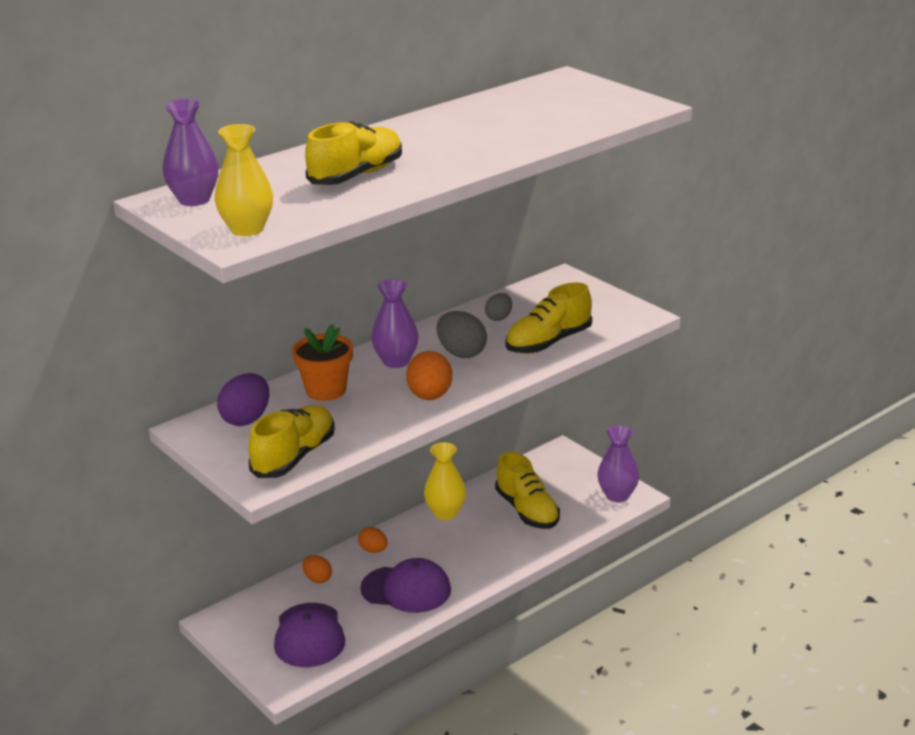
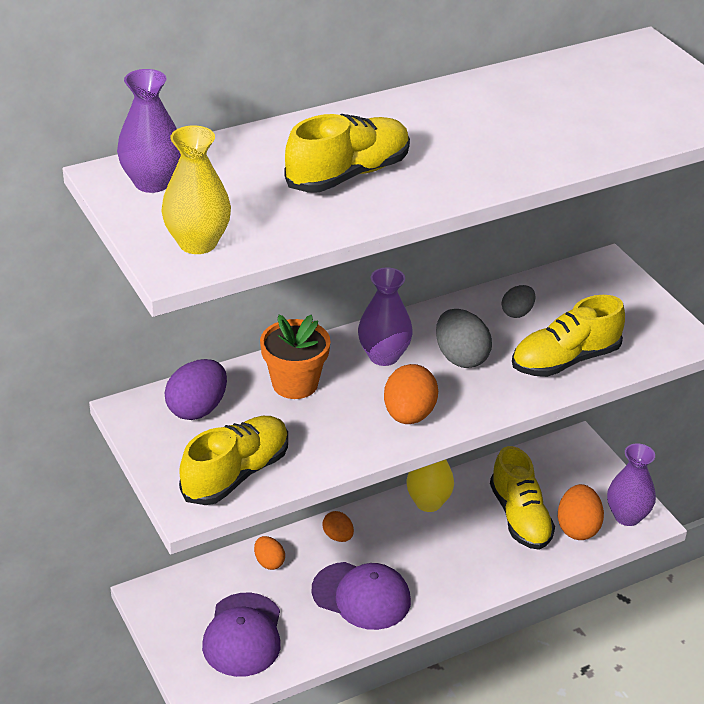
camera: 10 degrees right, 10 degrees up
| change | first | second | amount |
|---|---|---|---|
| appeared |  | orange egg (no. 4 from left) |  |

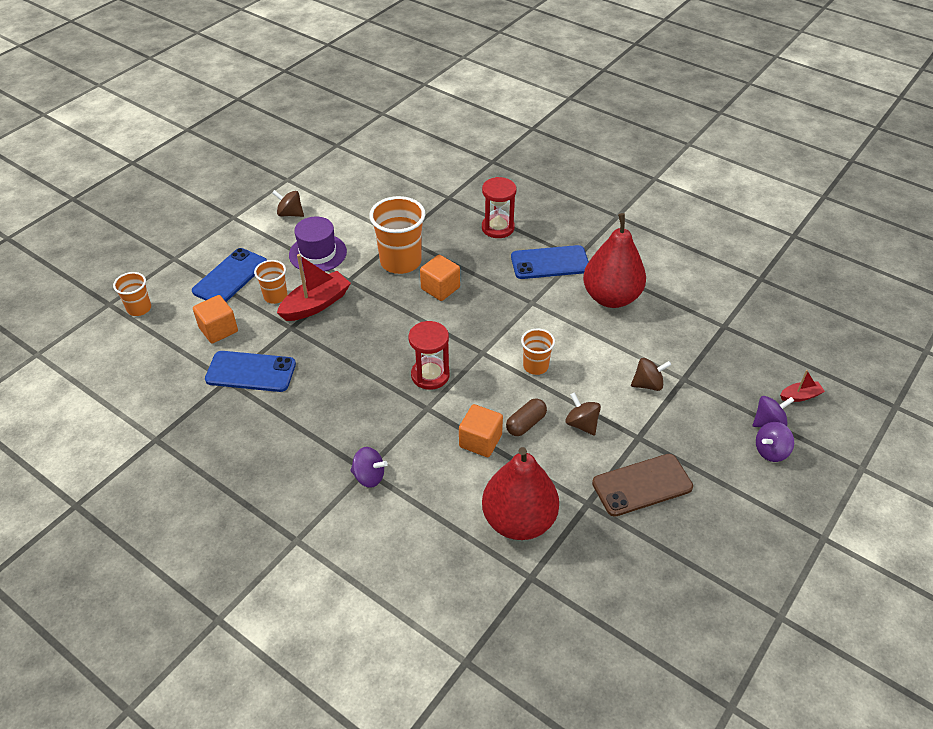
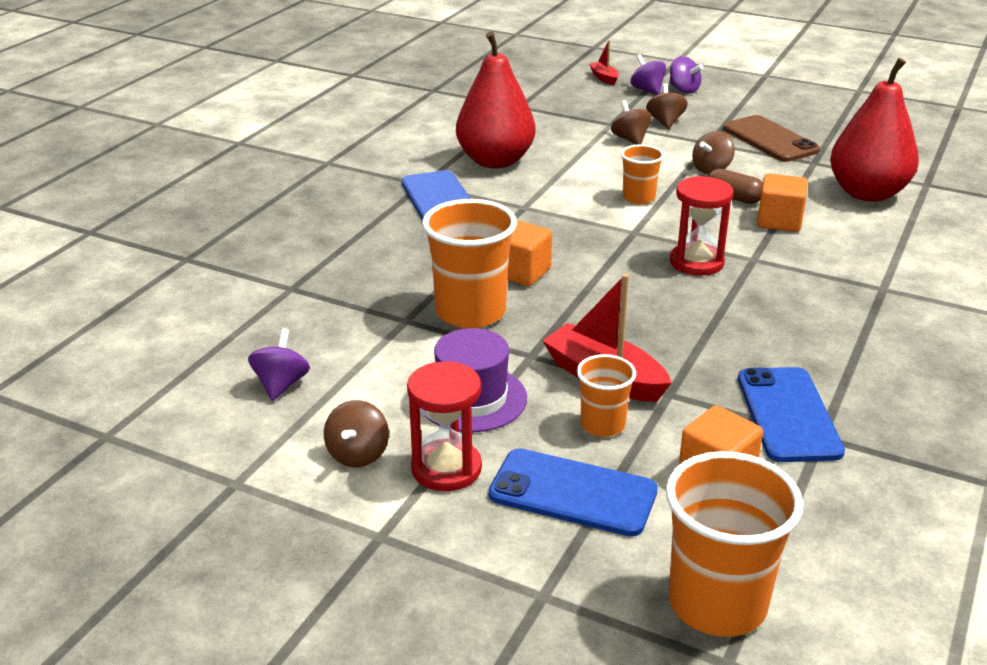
camera: 100 degrees left, 15 degrees down
| change | first | second | amount |
|---|---|---|---|
| appeared |  | dark brown whirligig (no. 3 from left) |  |
| relocated | purple whirligig (no. 1 from left) |  |  |
| relocated | red hourglass (no. 2 from left in the first image) | red hourglass (no. 1 from left) |  |
| size | orange tumbler (no. 1 from left in the first image) | orange tumbler (no. 4 from left) | x1.81 |

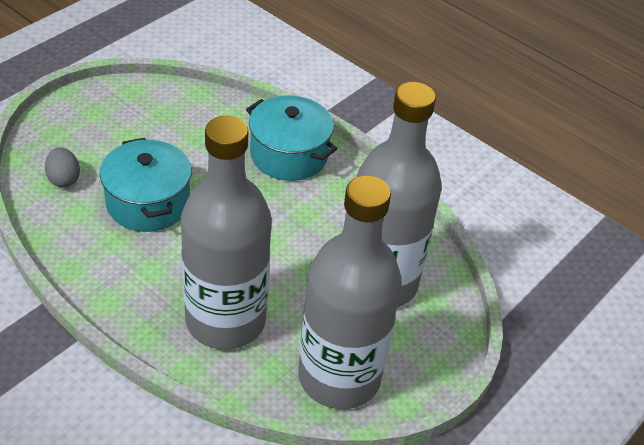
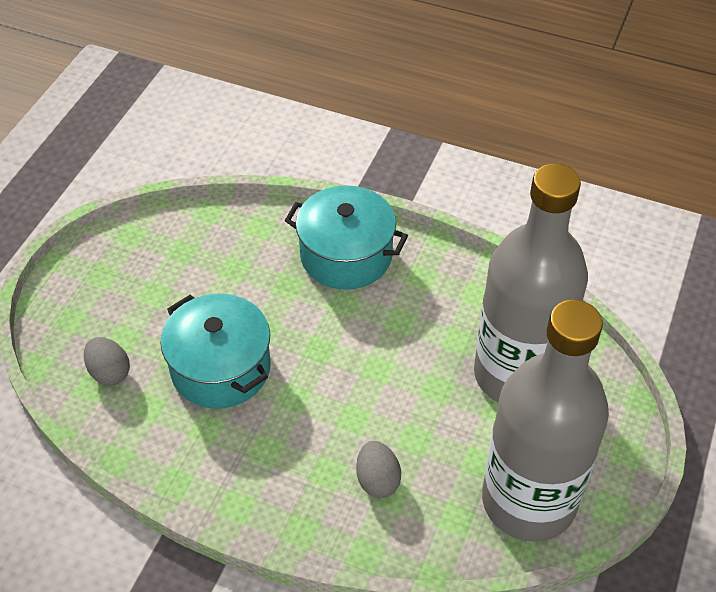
camera: 15 degrees left, 5 degrees up
| change | first | second | amount |
|---|---|---|---|
| exchanged | grey bottle (no. 1 from left) | grey egg (no. 2 from left) |  |

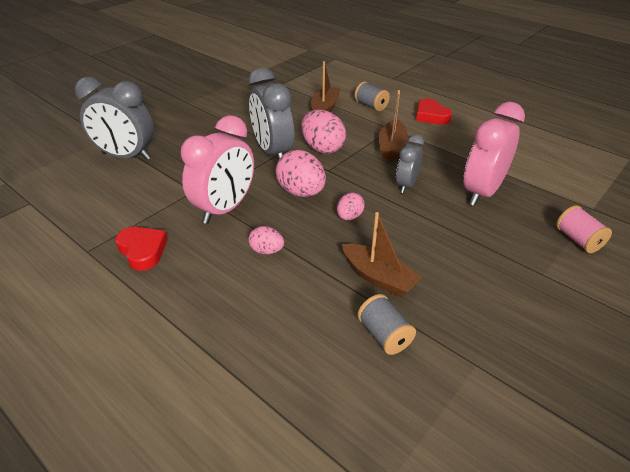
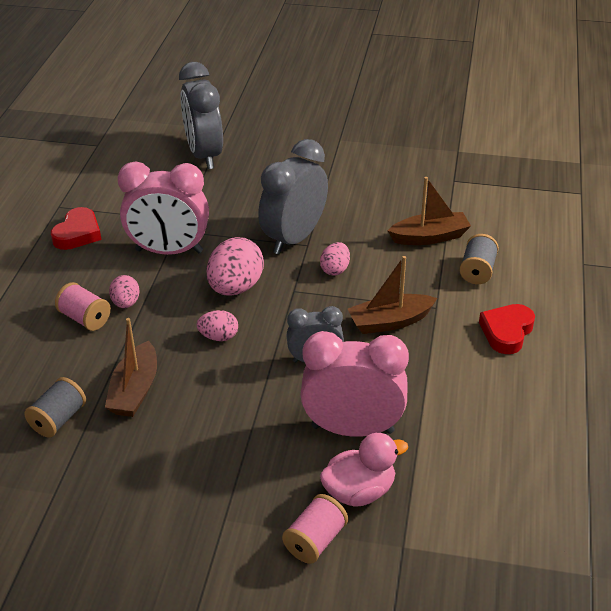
camera: 60 degrees right, 0 degrees up
| change | first | second | amount |
|---|---|---|---|
| appeared |  | rosy bobbin (no. 1 from left) |  |
| appeared |  | rosy rubber duck |  |
| size | rosy egg (no. 3 from left in the first image) | rosy egg (no. 4 from left) | x0.55 |

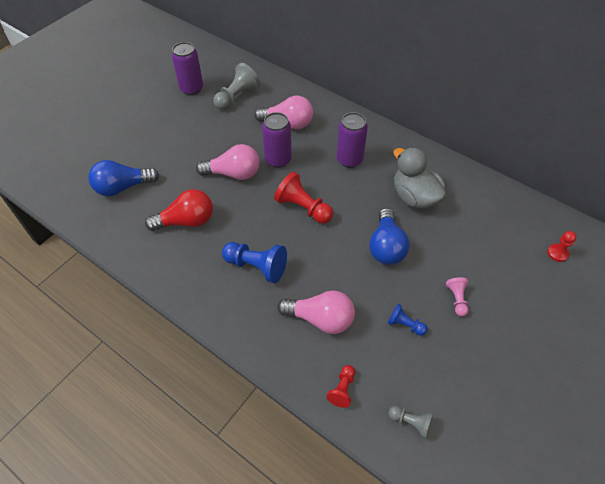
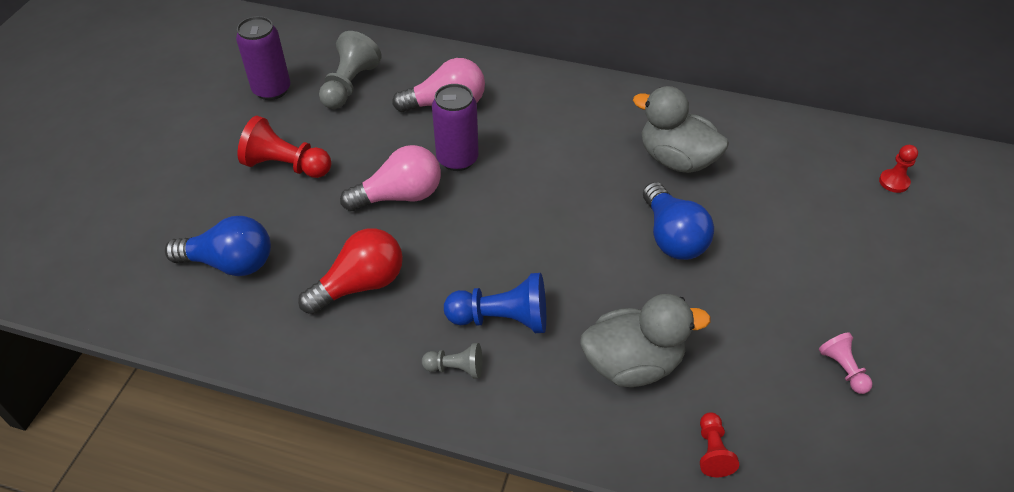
camera: 20 degrees left, 5 degrees down
| change | first | second | amount |
|---|---|---|---|
| missing | purple tin (no. 3 from left) |  |  |
| missing | blue game pawn (no. 2 from left) |  |  |
| relocated | red game pawn (no. 1 from left) |  |  |
| relocated | grey game pawn (no. 2 from left) |  |  |
| relocated | rosy game pawn |  |  |
| exchanged | rosy light bulb (no. 3 from left) | grey rubber duck (no. 1 from left) |  |
| spun | blue light bulb (no. 1 from left) |  | 135 degrees counterclockwise |

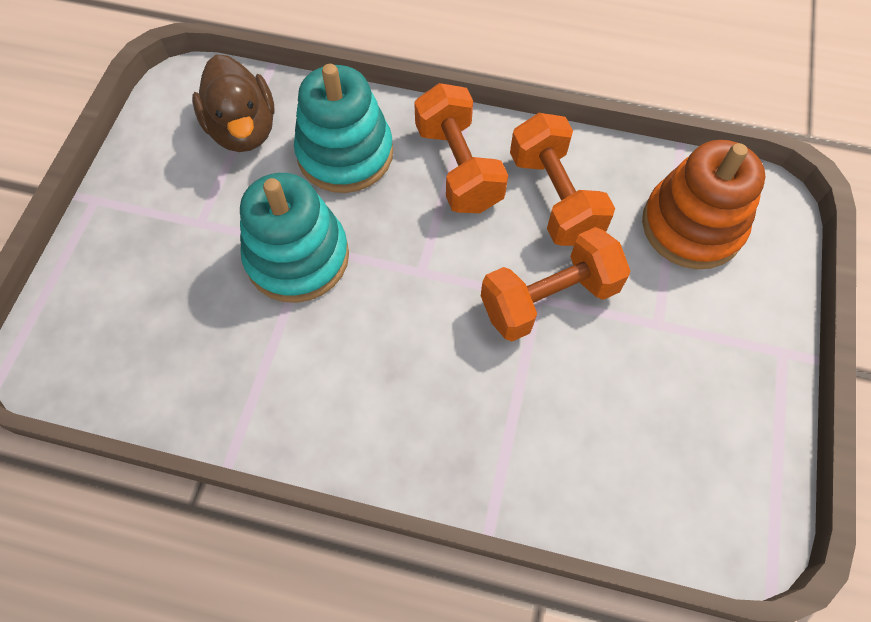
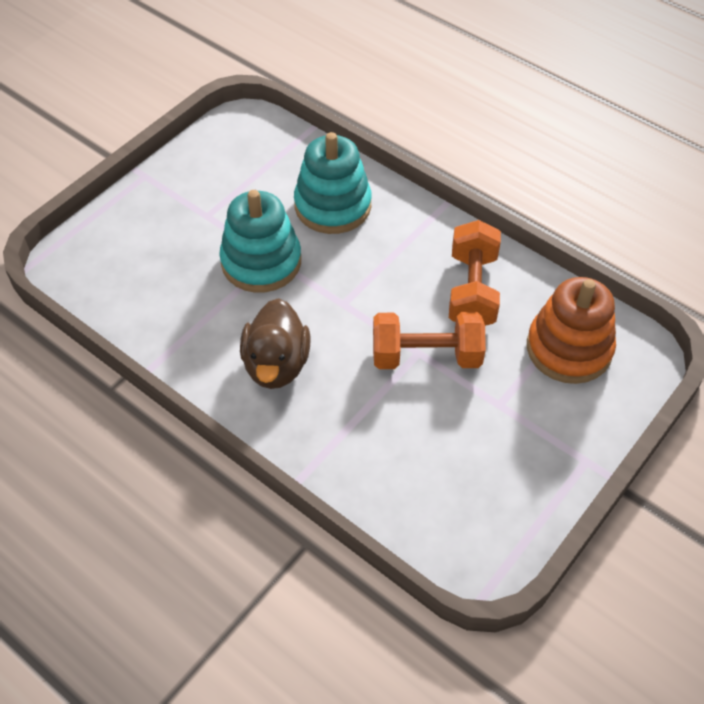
camera: 25 degrees right, 10 degrees down
| change | first | second | amount |
|---|---|---|---|
| missing | orange dumbbell (no. 1 from left) |  |  |
| relocated | dark brown rubber duck |  |  |

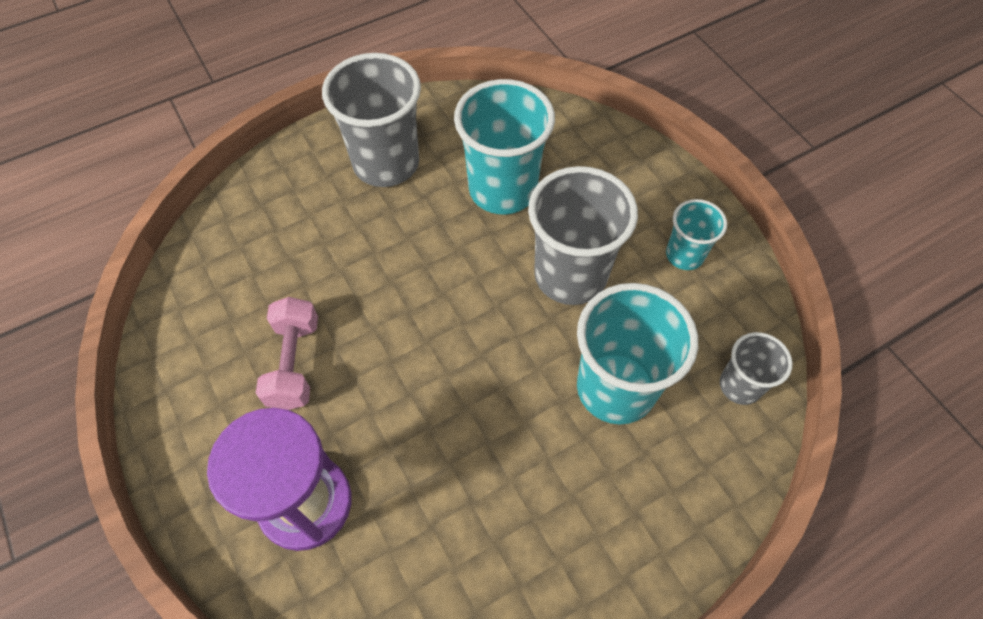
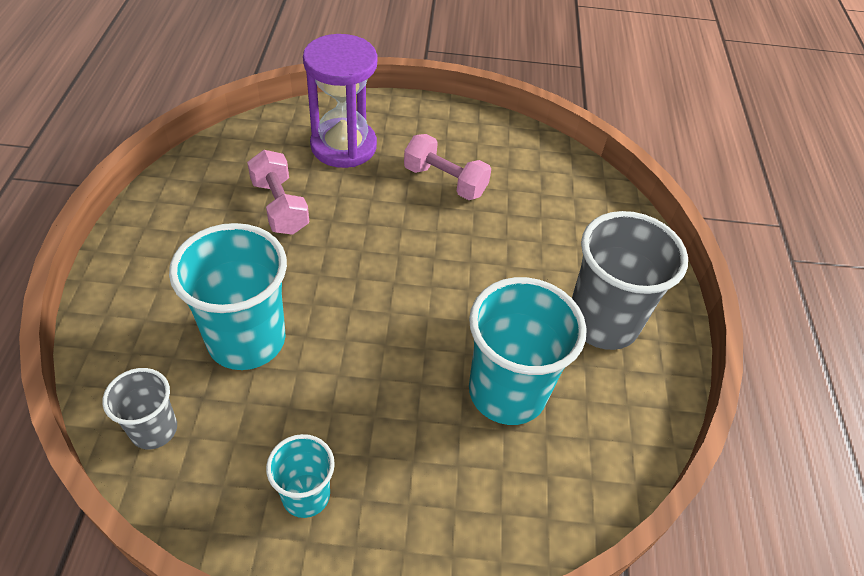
camera: 120 degrees right, 10 degrees down
| change | first | second | amount |
|---|---|---|---|
| missing | grey tumbler (no. 2 from left) |  |  |
| appeared |  | rosy dumbbell (no. 1 from left) |  |

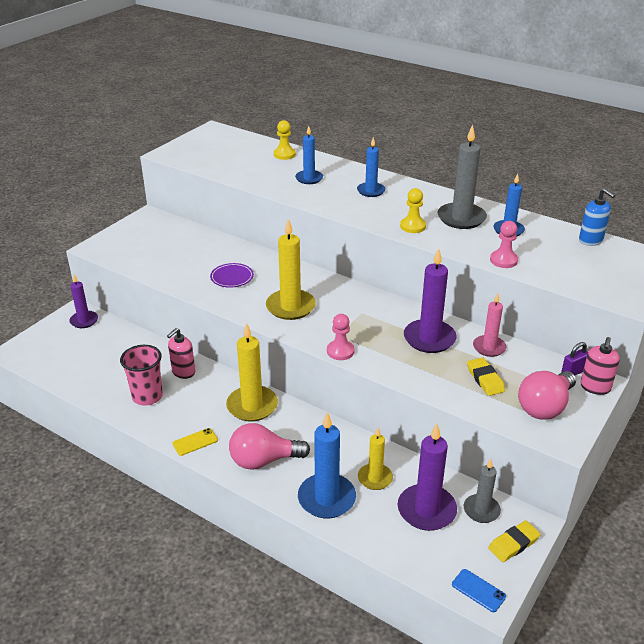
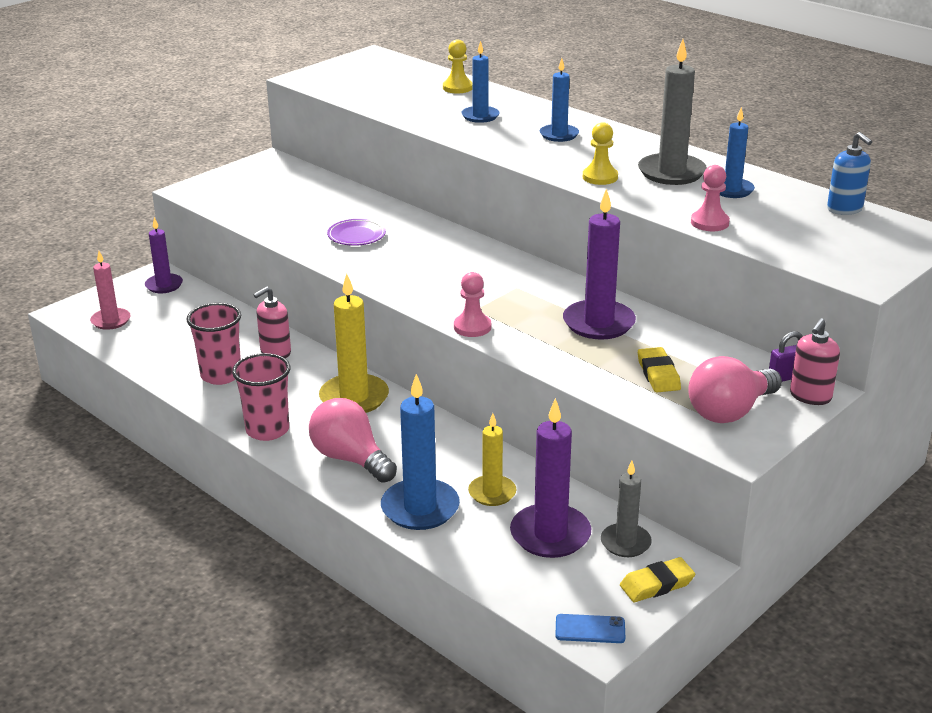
camera: 10 degrees right, 5 degrees down
| change | first | second | amount |
|---|---|---|---|
| missing | golden wax candle (no. 2 from left) |  |  |
| relocated | rosy wax candle |  |  |
| exchanged | golden smartphone | rosy tumbler (no. 2 from left) |  |
| spun | rosy light bulb (no. 1 from left) |  | 45 degrees clockwise |
| spun | blue smartphone |  | 45 degrees counterclockwise |

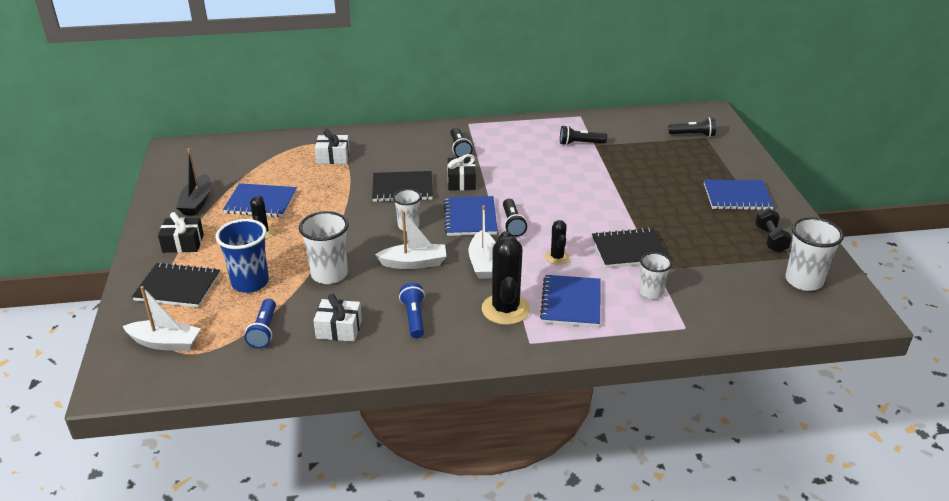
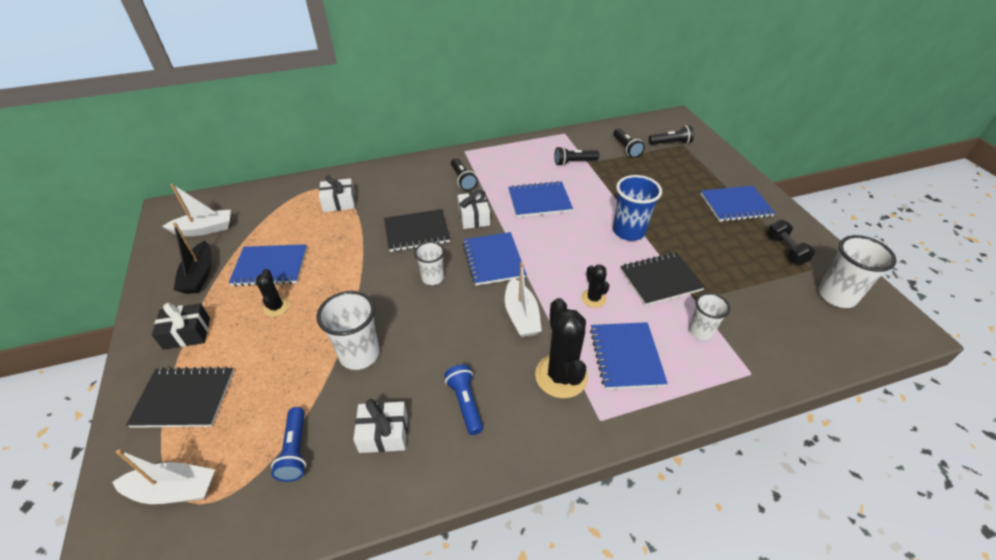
camera: 10 degrees left, 10 degrees up
| change | first | second | amount |
|---|---|---|---|
| appeared |  | blue notebook (no. 3 from left) |  |
| relocated | blue tumbler |  |  |
| relocated | white toy boat (no. 2 from left) |  |  |
| relocated | black flashlight (no. 2 from left in the first image) | black flashlight (no. 3 from left) |  |
| colour | black present (no. 2 from left) | white present (no. 3 from left) |  |

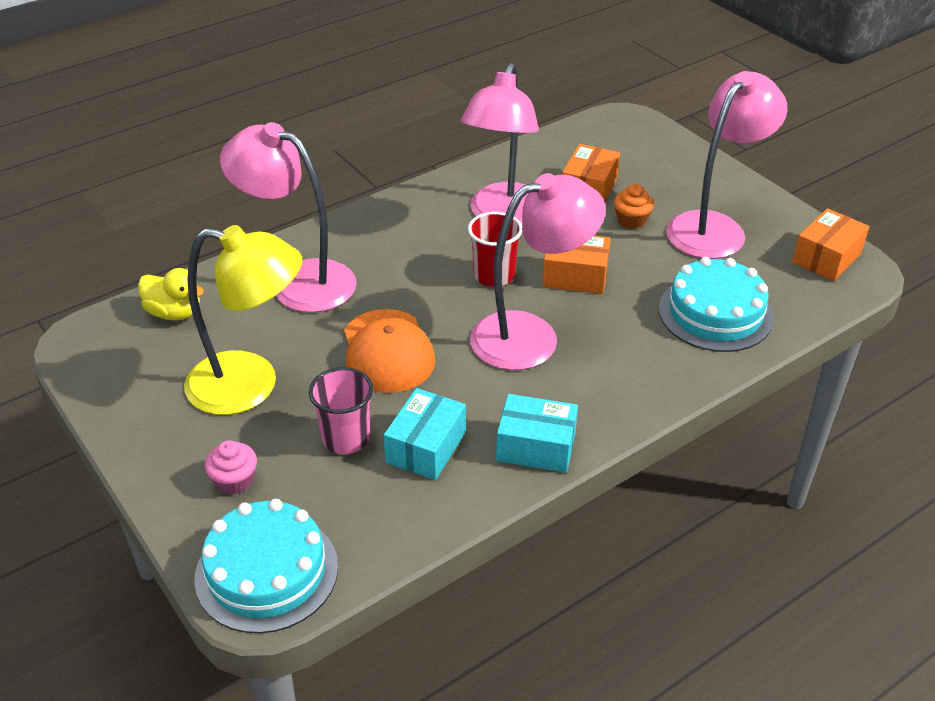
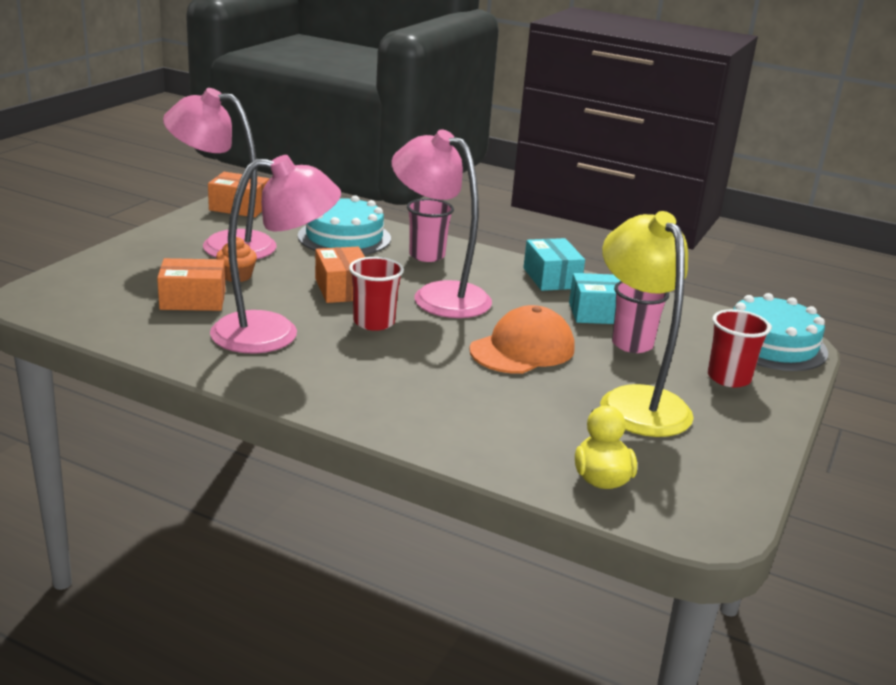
camera: 120 degrees left, 15 degrees down
| change | first | second | amount |
|---|---|---|---|
| missing | rosy desk lamp (no. 1 from left) |  |  |
| appeared |  | rosy tumbler (no. 1 from left) |  |
| exchanged | rosy cupcake | red tumbler (no. 2 from left) |  |

